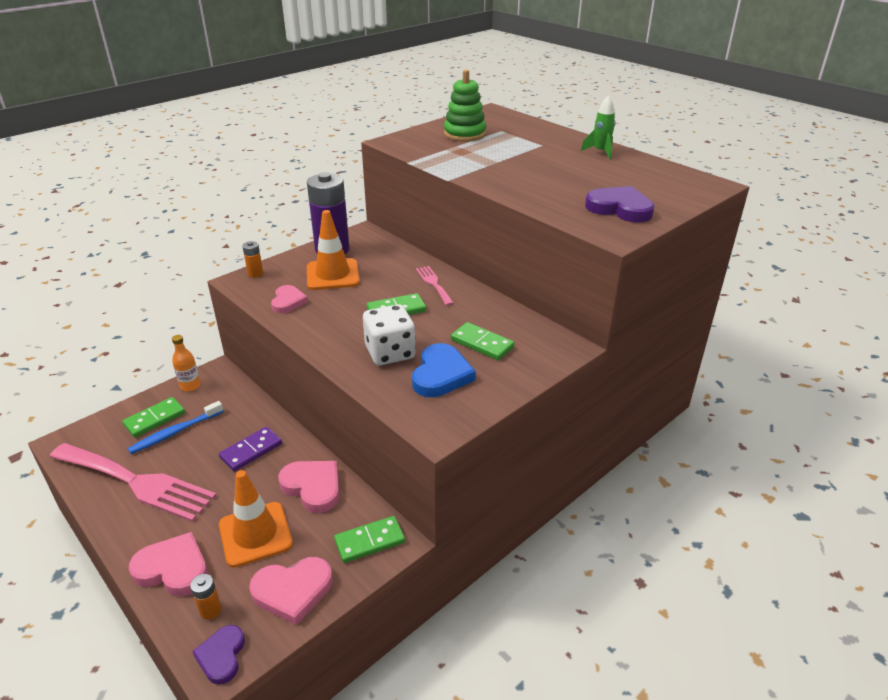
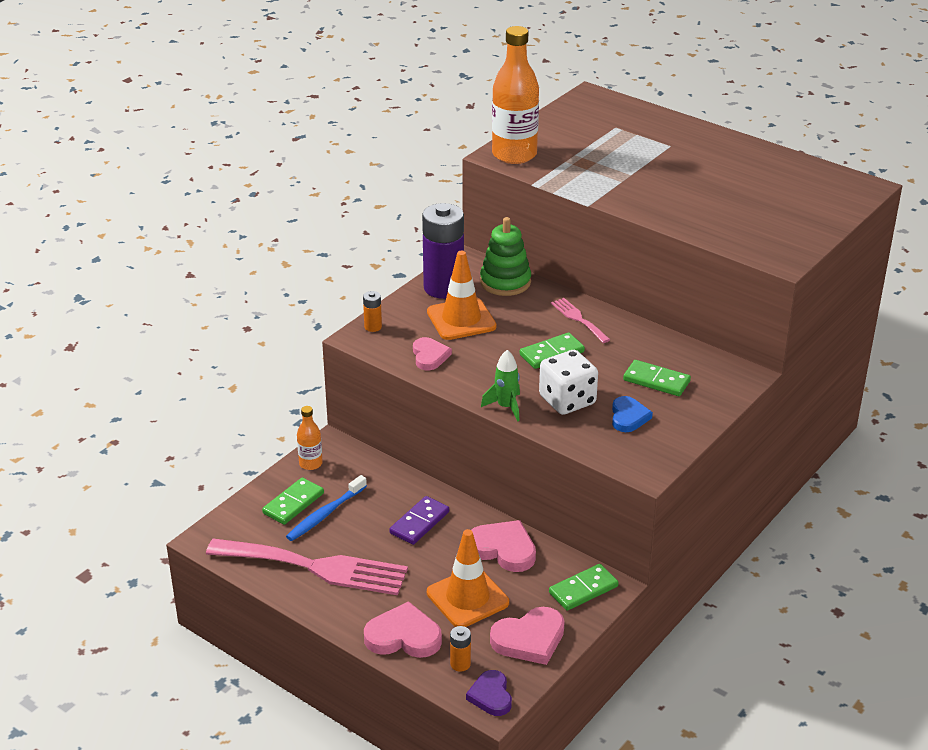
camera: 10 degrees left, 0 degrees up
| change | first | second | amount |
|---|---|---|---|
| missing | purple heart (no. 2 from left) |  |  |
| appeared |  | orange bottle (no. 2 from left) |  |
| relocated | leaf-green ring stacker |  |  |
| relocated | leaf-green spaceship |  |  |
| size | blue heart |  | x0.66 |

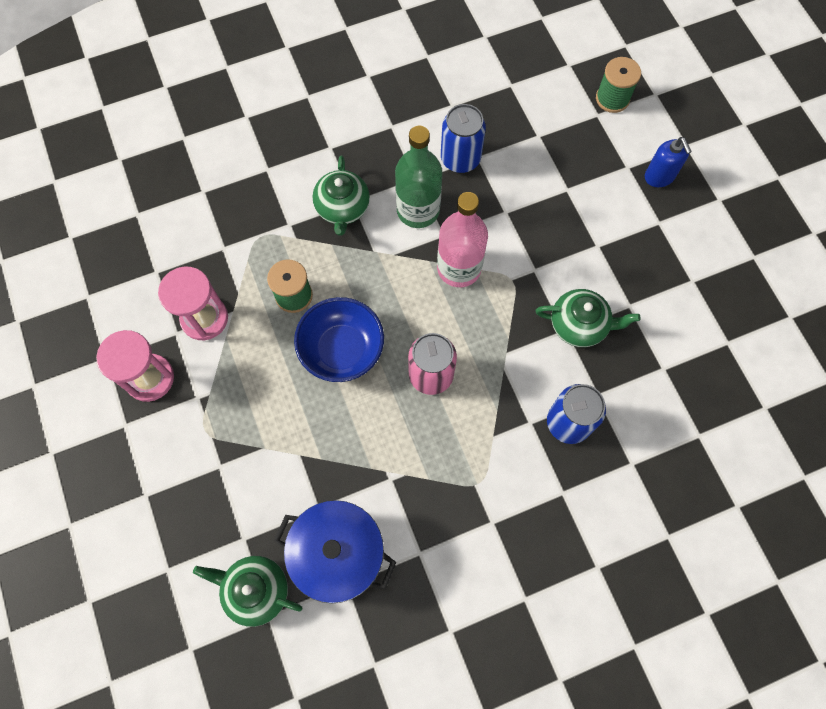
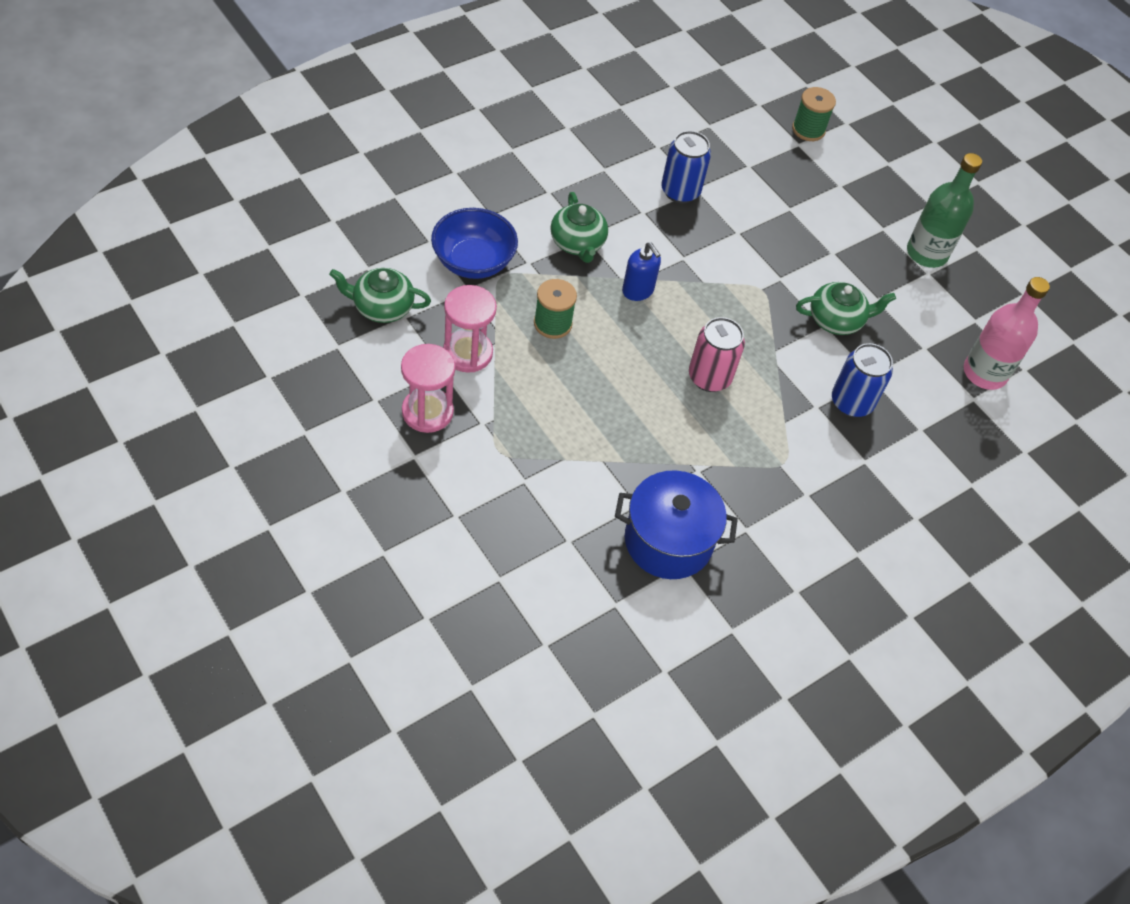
camera: 20 degrees left, 15 degrees down
| change | first | second | amount |
|---|---|---|---|
| relocated | leaf-green tea pot (no. 1 from left) |  |  |
| relocated | blue serving bowl |  |  |
| relocated | leaf-green bottle |  |  |
| relocated | rosy bottle |  |  |
| relocated | blue soap pump |  |  |

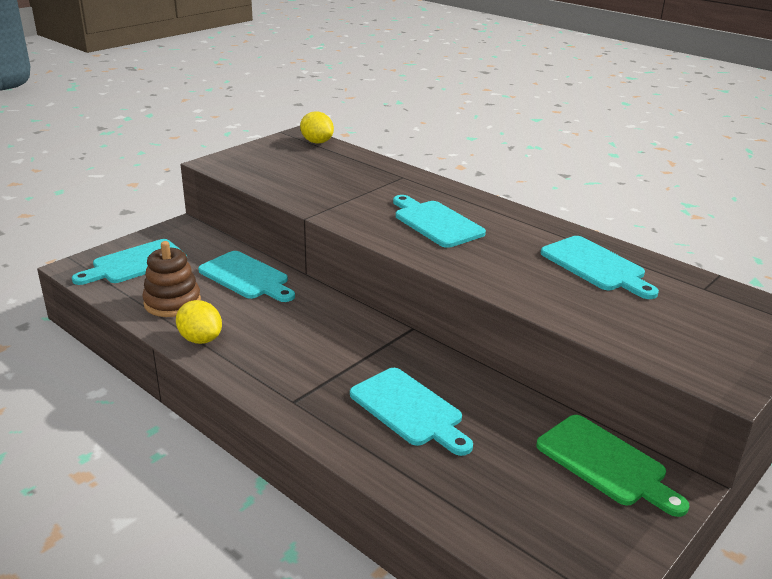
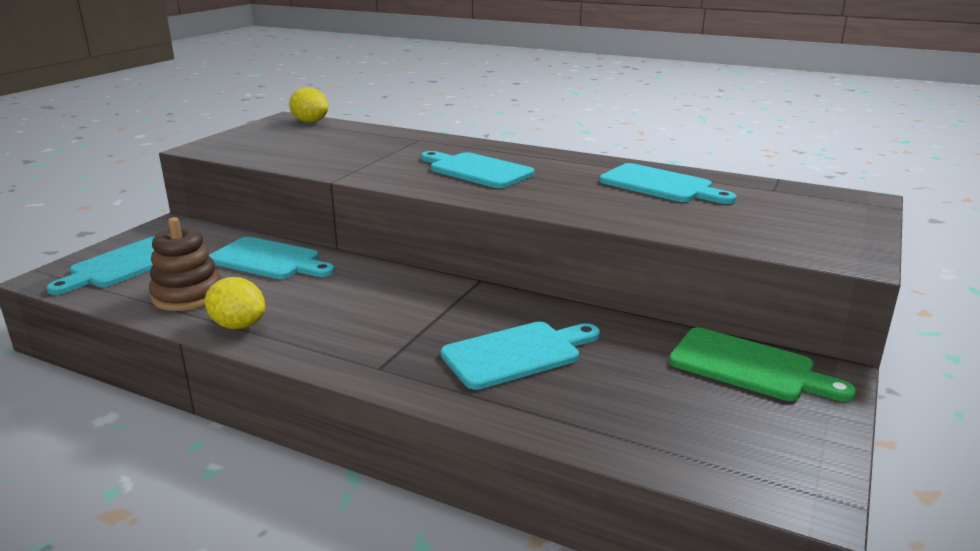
camera: 15 degrees left, 5 degrees down
| change | first | second | amount |
|---|---|---|---|
| spun | turquoise chopping board (no. 3 from left in the first image) | turquoise chopping board (no. 4 from left) | 60 degrees counterclockwise |

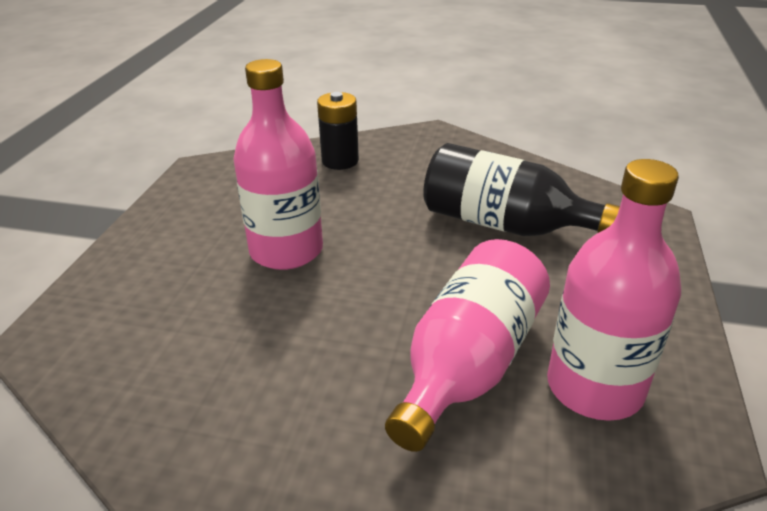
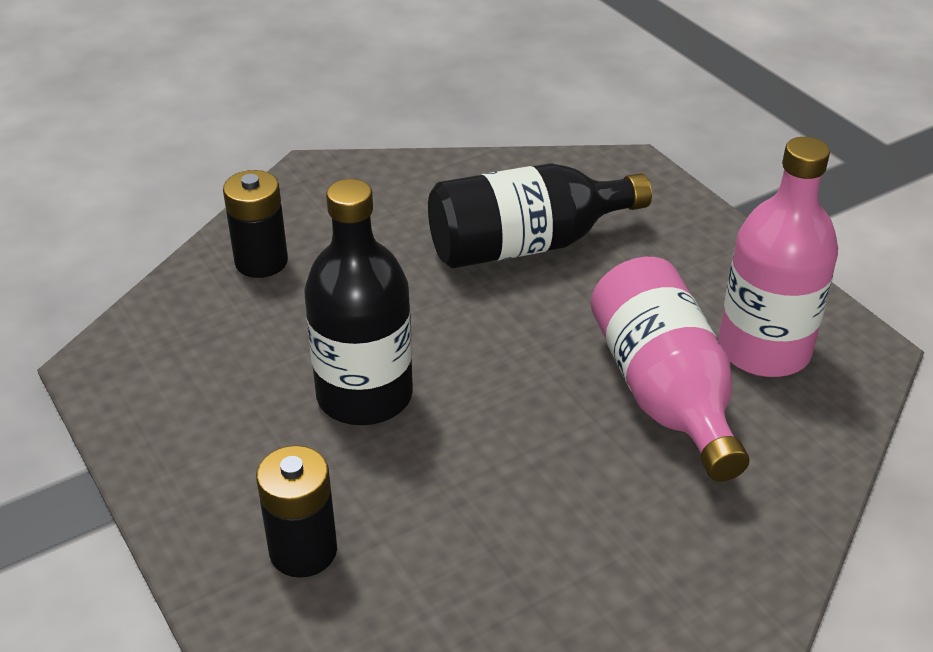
camera: 45 degrees left, 5 degrees up
| change | first | second | amount |
|---|---|---|---|
| appeared |  | black battery (no. 2 from left) |  |
| colour | rosy bottle (no. 1 from left) | black bottle (no. 1 from left) |  |

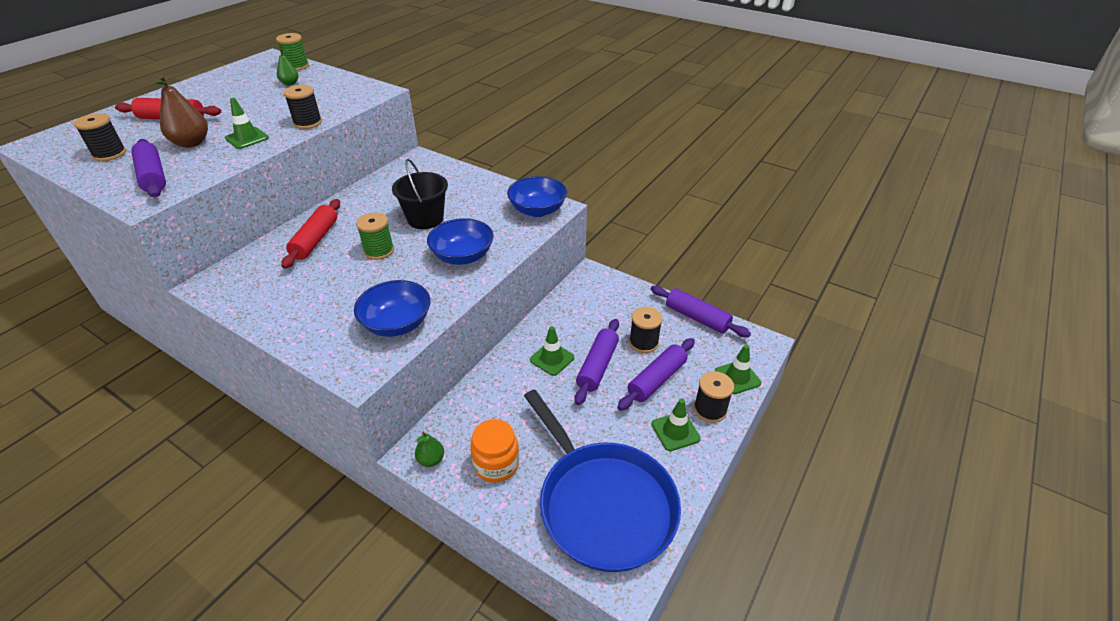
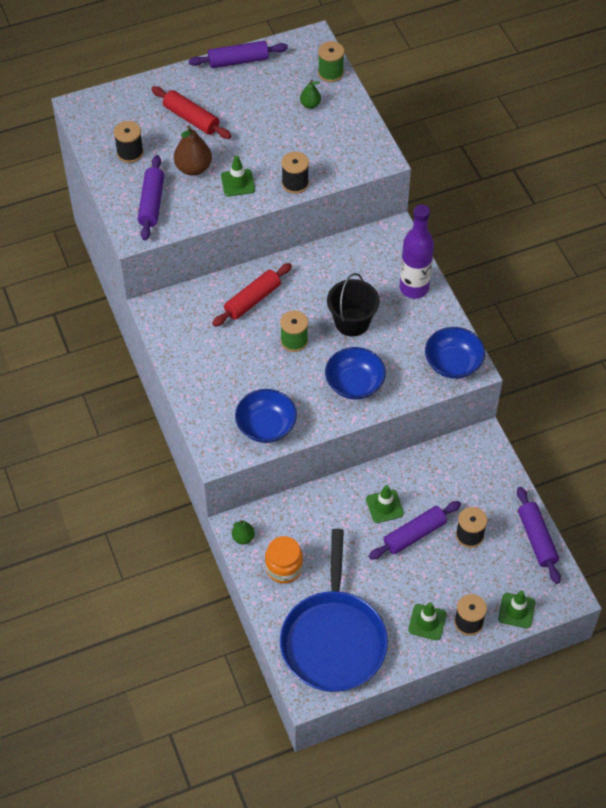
camera: 35 degrees right, 15 degrees up
| change | first | second | amount |
|---|---|---|---|
| appeared |  | purple bottle |  |
| relocated | purple rolling pin (no. 3 from left in the first image) | purple rolling pin (no. 2 from left) |  |

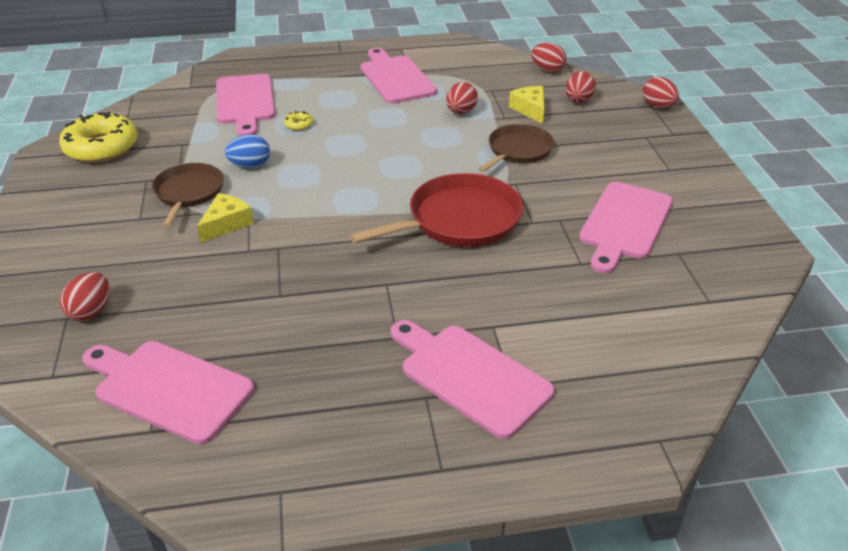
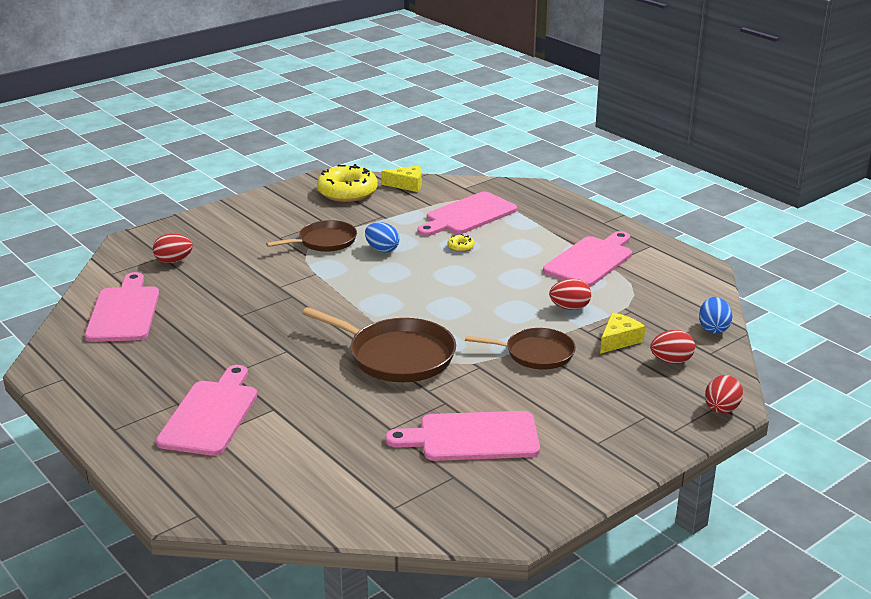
camera: 60 degrees right, 10 degrees down
| change | first | second | amount |
|---|---|---|---|
| relocated | golden piece of cheese (no. 1 from left) |  |  |
| colour | red pan | dark brown pan (no. 2 from left) |  |
| colour | red egg (no. 3 from left) | blue egg (no. 2 from left) |  |

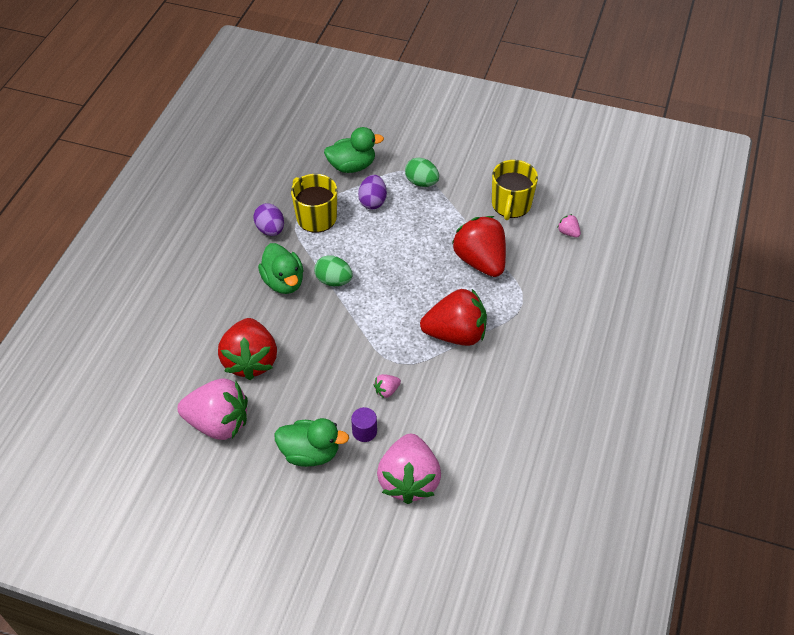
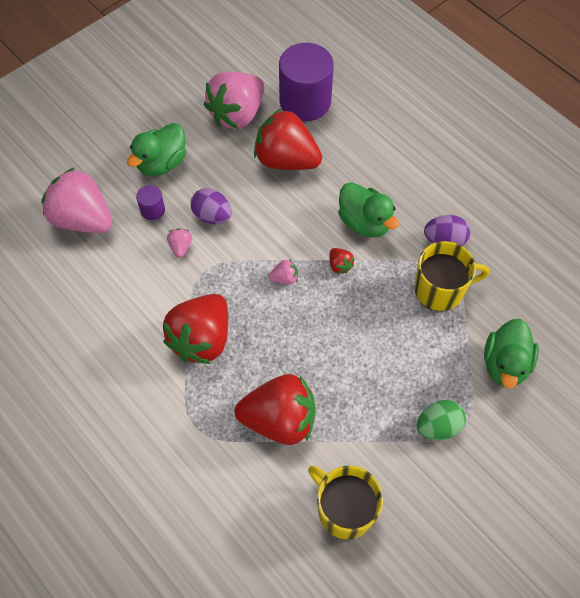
camera: 120 degrees right, 10 degrees up
| change | first | second | amount |
|---|---|---|---|
| appeared |  | purple cylinder (no. 2 from left) |  |
| relocated | purple egg (no. 2 from left in the first image) | purple egg (no. 1 from left) |  |
| relocated | rosy toy strawberry (no. 4 from left) |  |  |
| exchanged | leaf-green egg (no. 1 from left) | red toy strawberry (no. 4 from left) |  |
| spun | leaf-green rubber duck (no. 1 from left in the first image) | leaf-green rubber duck (no. 2 from left) | 135 degrees counterclockwise |

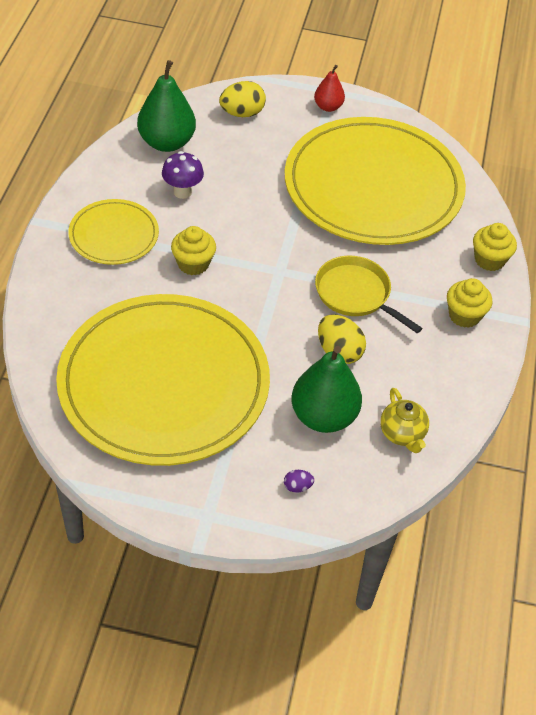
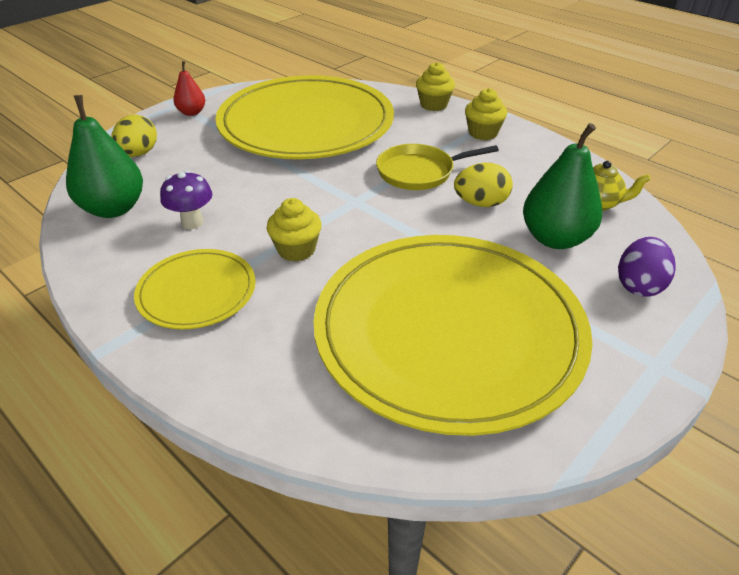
camera: 55 degrees left, 10 degrees down
| change | first | second | amount |
|---|---|---|---|
| size | purple egg |  | x2.00 |

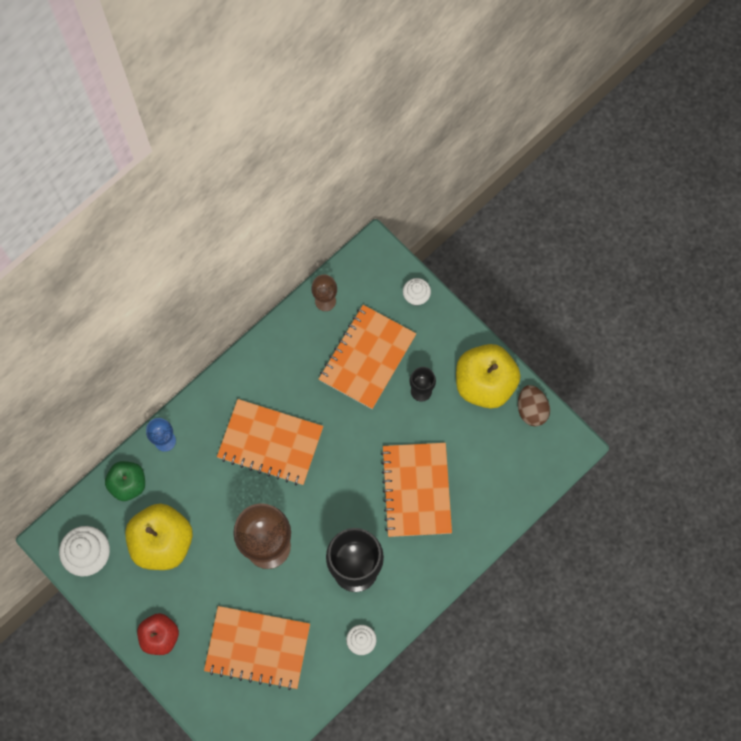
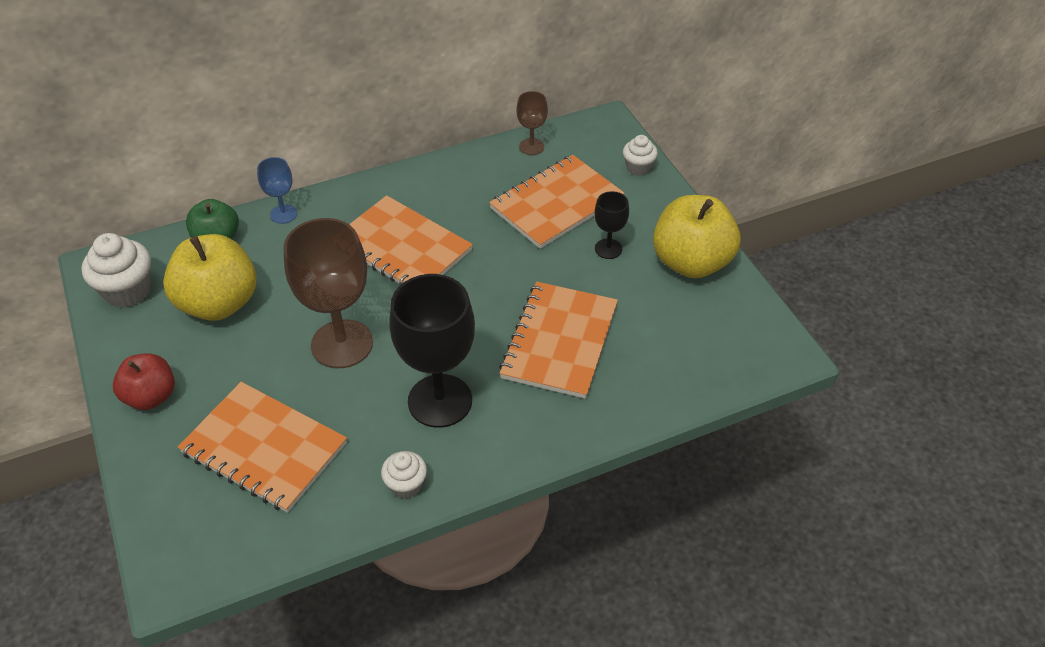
camera: 20 degrees right, 25 degrees down
| change | first | second | amount |
|---|---|---|---|
| missing | dark brown egg |  |  |

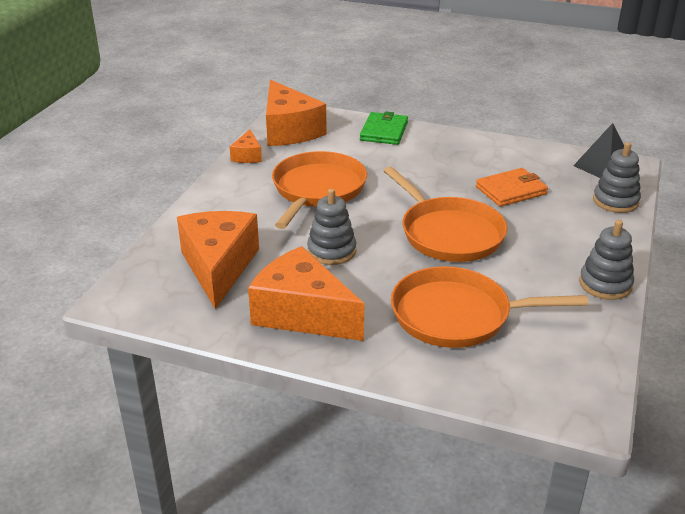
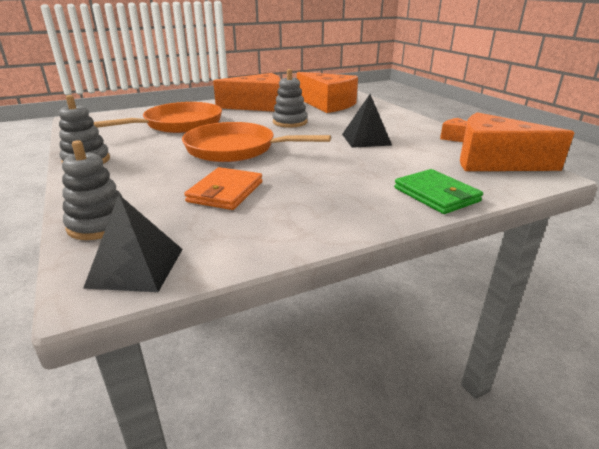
camera: 135 degrees right, 5 degrees down
| change | first | second | amount |
|---|---|---|---|
| exchanged | orange pan (no. 1 from left) | black pyramid (no. 2 from left) |  |

